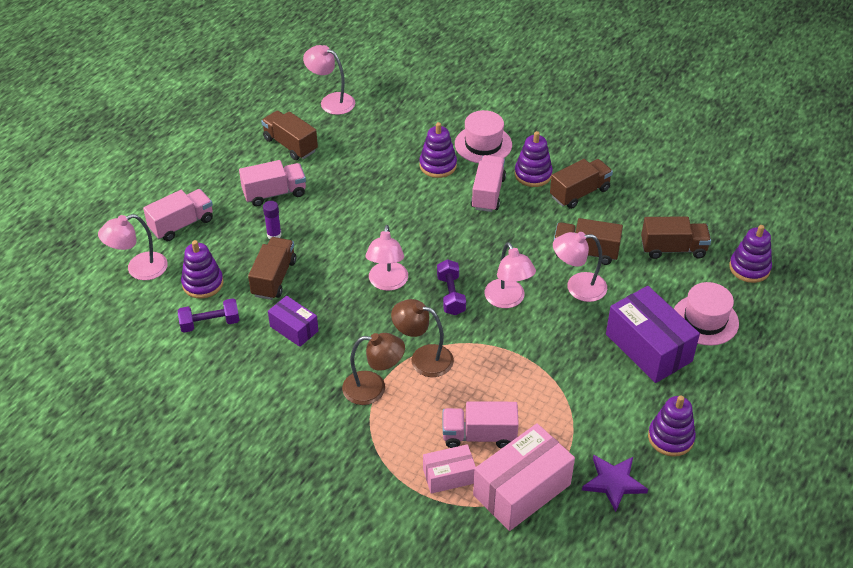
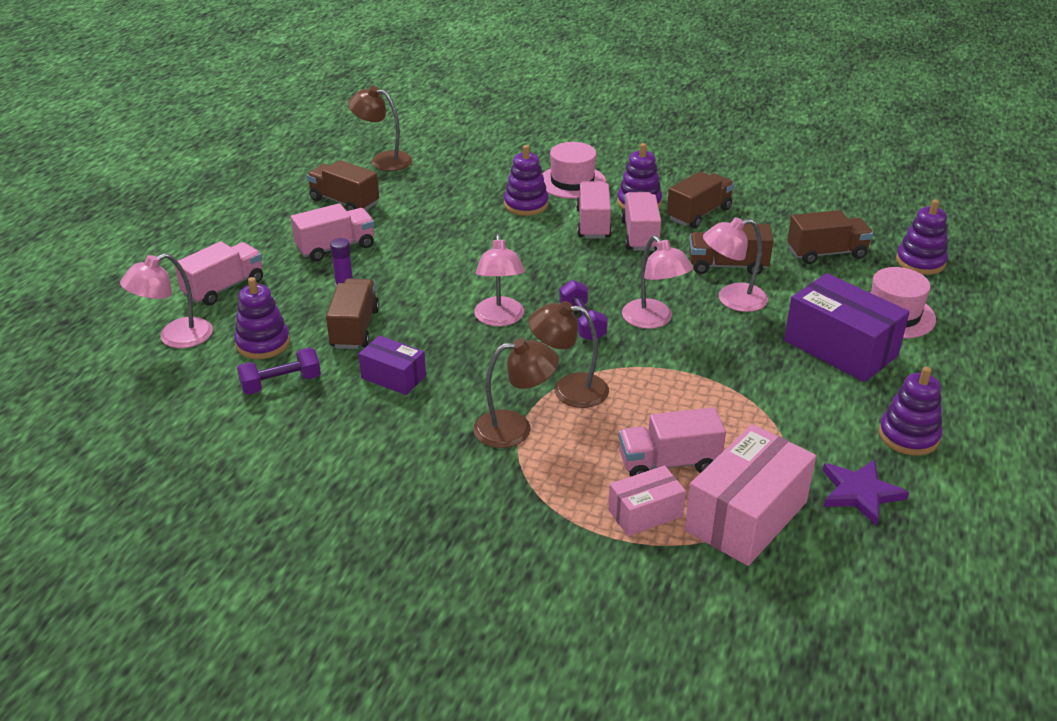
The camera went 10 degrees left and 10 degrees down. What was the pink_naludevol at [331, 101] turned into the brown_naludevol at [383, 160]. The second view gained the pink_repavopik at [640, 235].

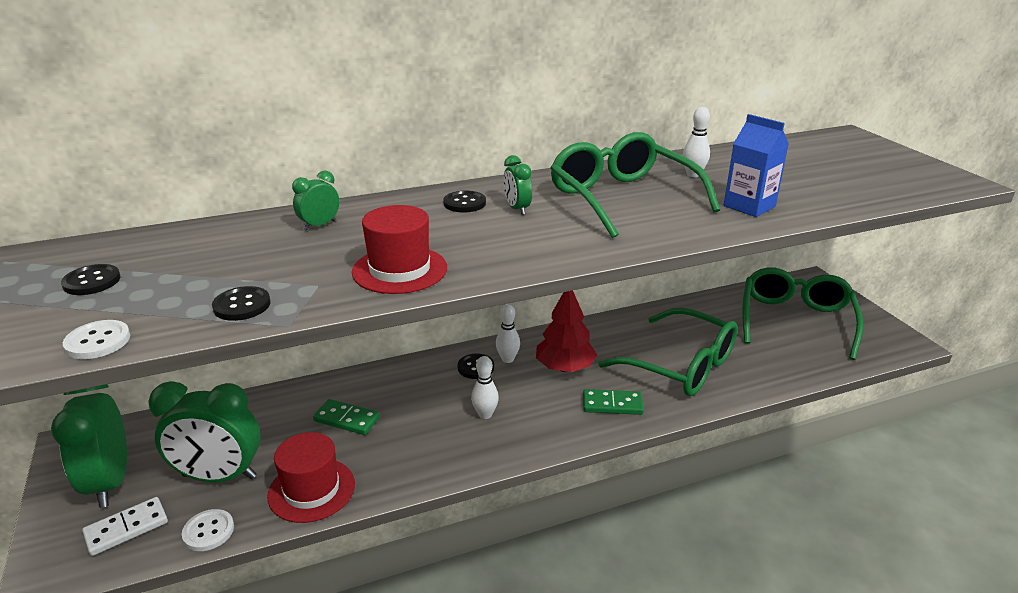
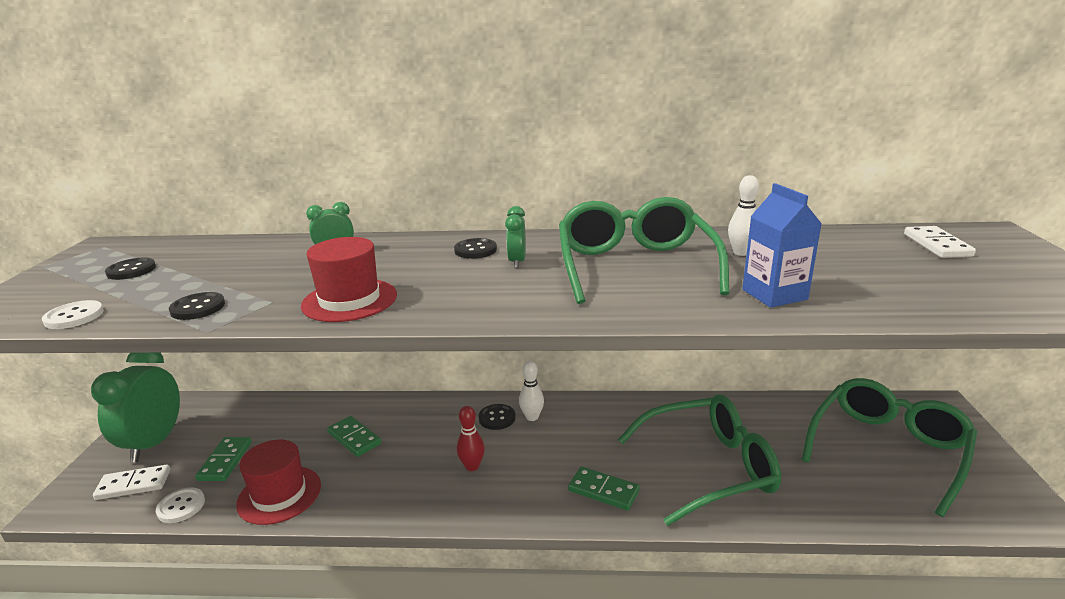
The camera went 25 degrees right and 5 degrees down. Where the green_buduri stood at [219, 476], the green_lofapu came to stand at [225, 461]. What was the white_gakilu at [485, 414] turned into the red_gakilu at [472, 466]. The second view lost the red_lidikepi at [565, 368]. The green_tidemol at [680, 365] ended up facing another way, 75 degrees counterclockwise from before. The second view gained the white_lofapu at [937, 245].

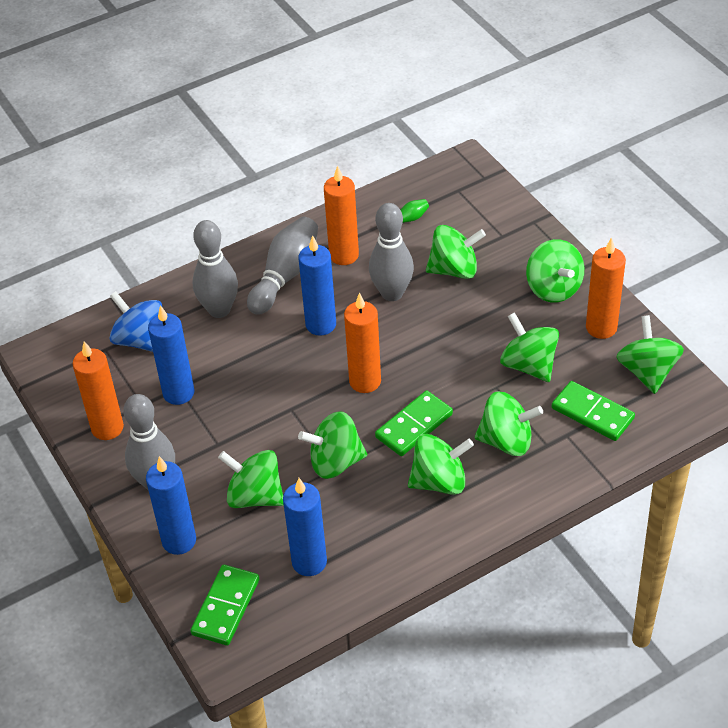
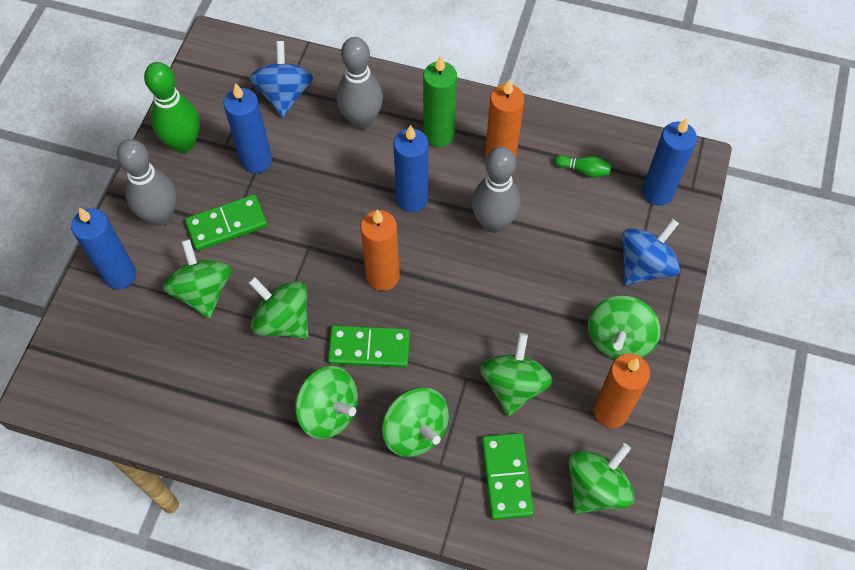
The camera went 45 degrees right and 15 degrees up. Where the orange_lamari stood at [107, 428], the green_gakilu came to stand at [184, 143]. The green_lofapu ended up elsewhere, having gone from [225, 607] to [227, 224]. Where the grey_gakilu stood at [285, 276], the green_lamari came to stand at [439, 135]. The blue_lamari ended up elsewhere, having gone from [309, 562] to [657, 192]. The second view lost the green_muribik at [454, 269]. The second view gained the blue_muribik at [644, 265].

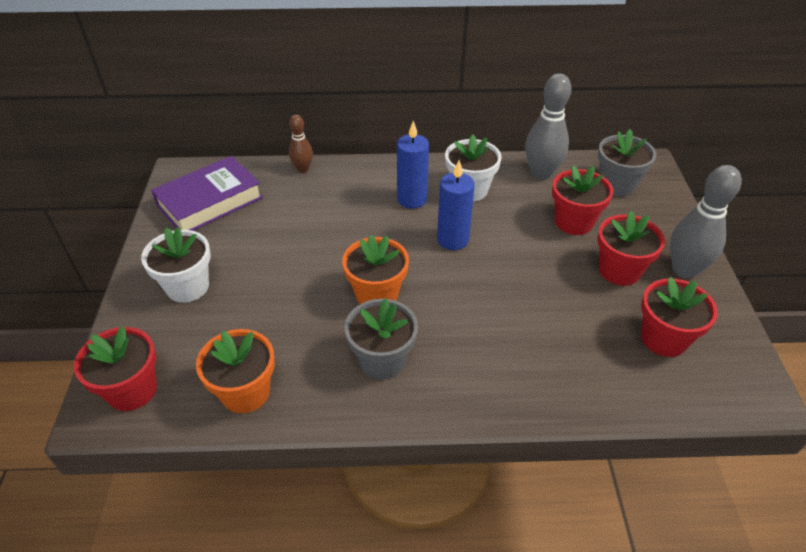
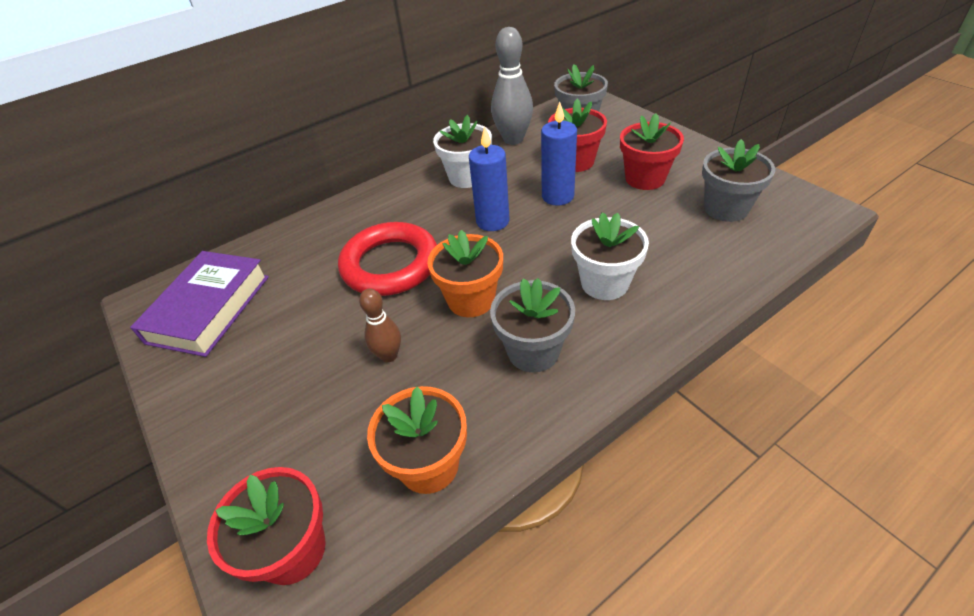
The camera went 30 degrees left and 0 degrees up. The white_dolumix ended up elsewhere, having gone from [187, 287] to [604, 283]. The brown_gakilu ended up elsewhere, having gone from [303, 169] to [389, 355]. The blue_lamari ended up elsewhere, having gone from [412, 199] to [557, 196]. What was the red_dolumix at [663, 339] turned into the grey_dolumix at [726, 208]. The second view lost the grey_gakilu at [684, 270]. The second view gained the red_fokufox at [390, 265].

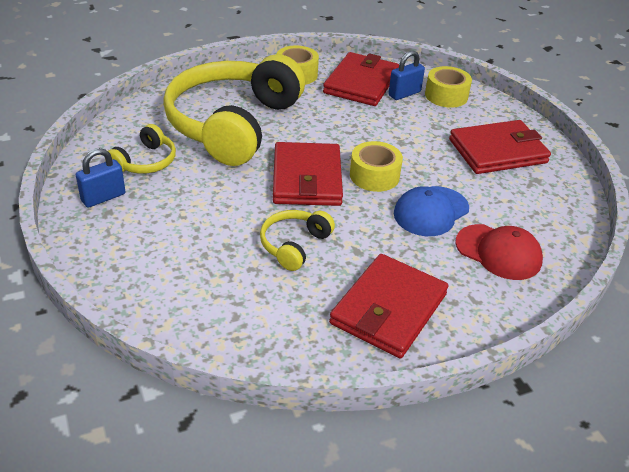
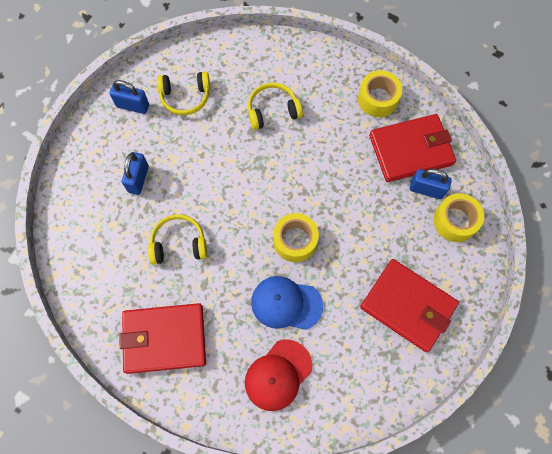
The camera went 55 degrees right and 30 degrees up. The size of the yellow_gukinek at [233, 124] changed by a factor of 0.43. The second view lost the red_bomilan at [307, 178]. The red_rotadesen at [498, 252] ended up facing another way, 45 degrees clockwise from before. The second view gained the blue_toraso at [138, 179].

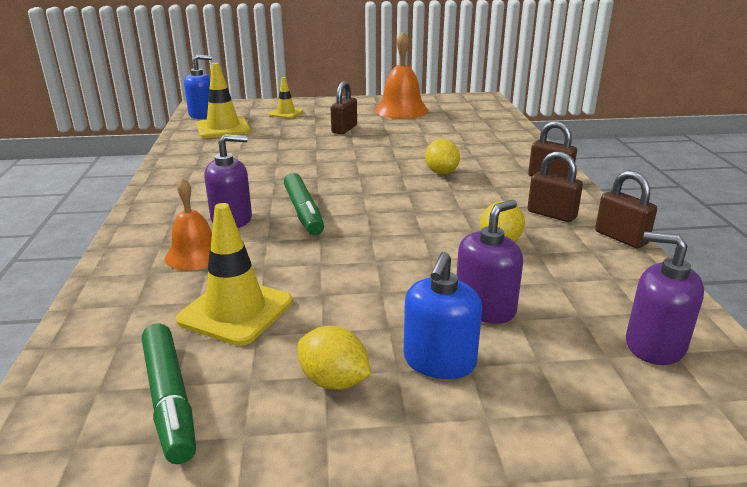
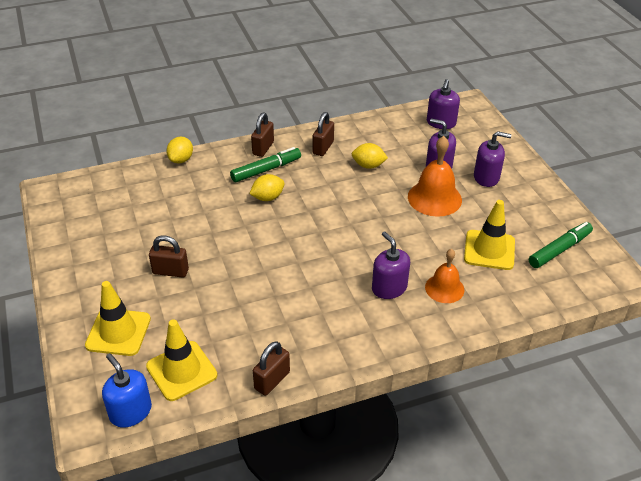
The camera went 105 degrees left and 15 degrees up. The size of the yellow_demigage at [286, 113] changed by a factor of 1.67. The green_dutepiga ended up elsewhere, having gone from [303, 212] to [266, 170]. The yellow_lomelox ended up elsewhere, having gone from [334, 381] to [181, 160]. The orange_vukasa ended up elsewhere, having gone from [401, 110] to [434, 198]. What was the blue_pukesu at [439, 361] turned into the purple_pukesu at [486, 177]. The brown_toraso ended up elsewhere, having gone from [621, 238] to [272, 380].

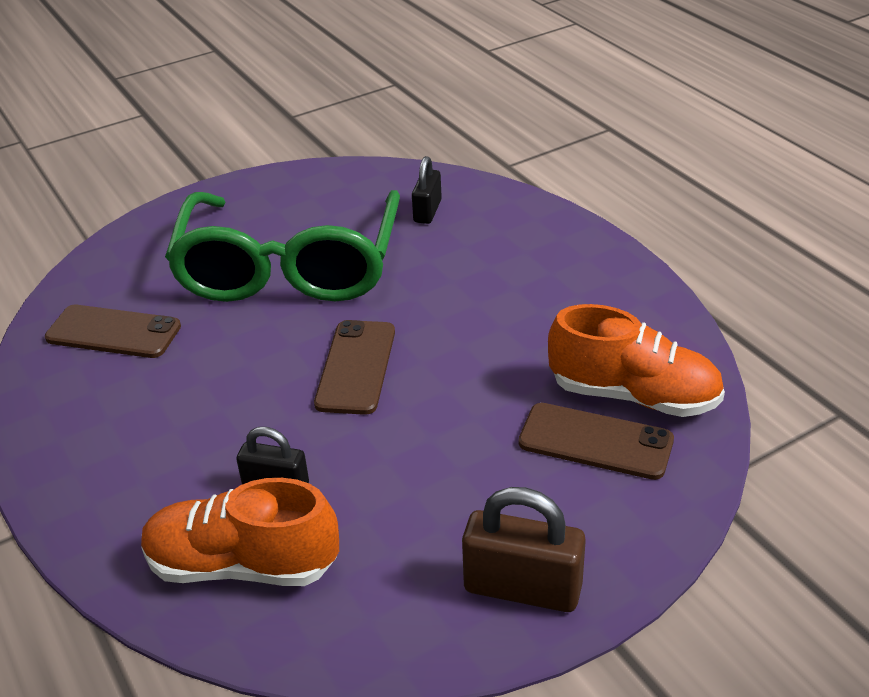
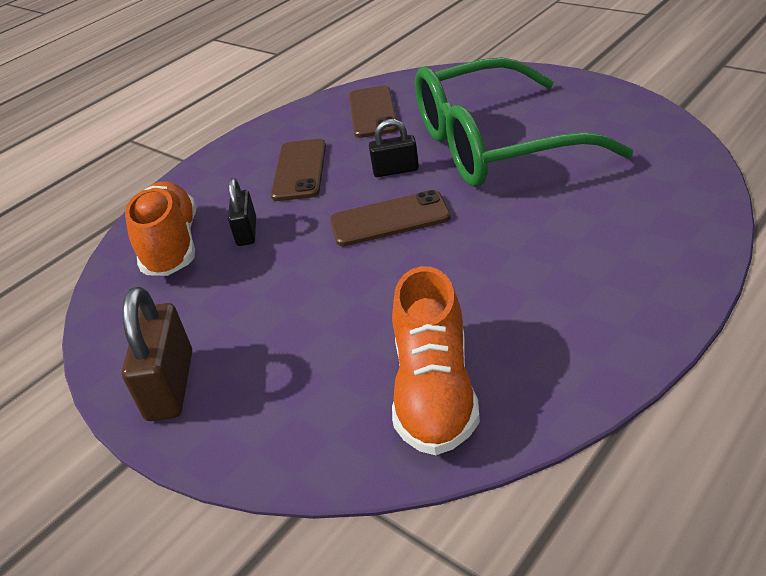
The camera went 75 degrees right and 0 degrees up. The black_toraso ended up elsewhere, having gone from [427, 211] to [396, 170]. The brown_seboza ended up elsewhere, having gone from [595, 441] to [299, 170].

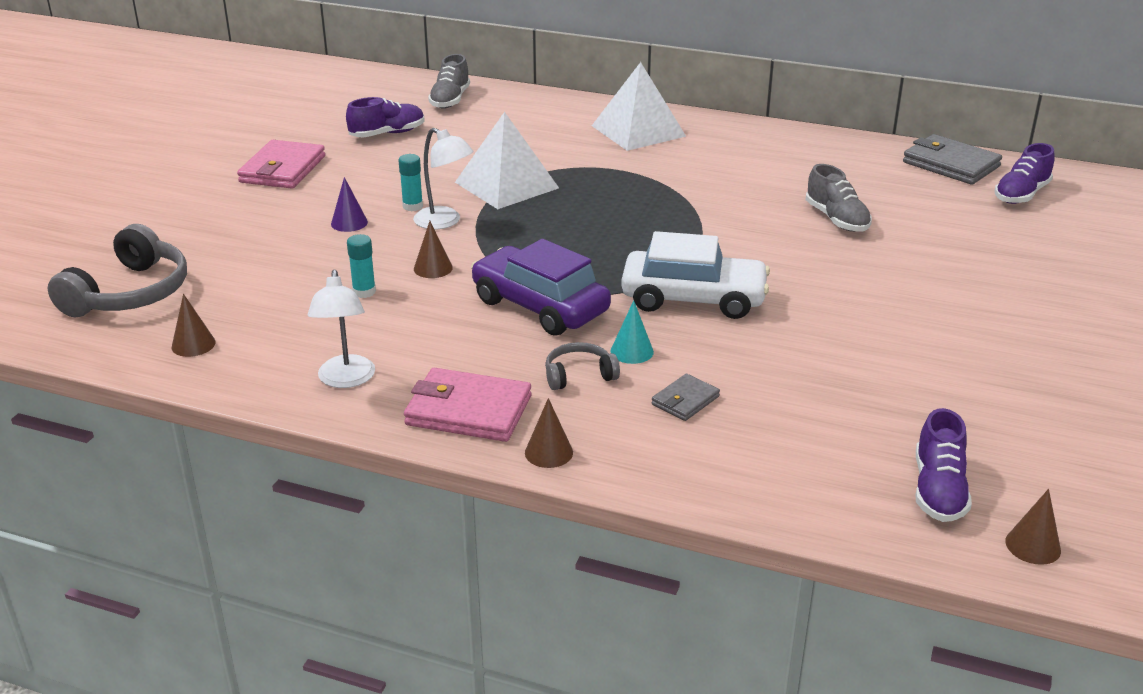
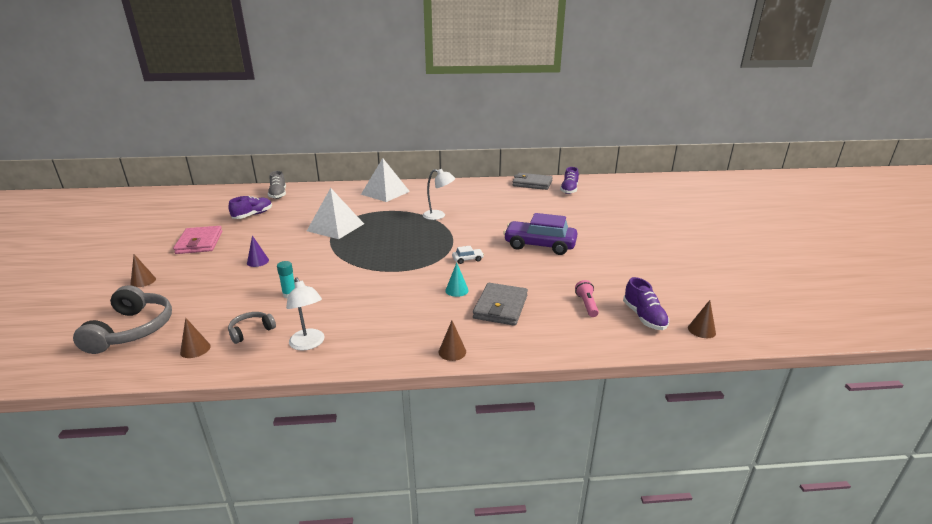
The camera went 25 degrees left and 5 degrees down. The second view lost the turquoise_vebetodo at [412, 206]. The second view lost the pink_bomilan at [468, 410]. The white_naludevol ended up elsewhere, having gone from [444, 222] to [438, 216]. The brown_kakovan ended up elsewhere, having gone from [433, 268] to [143, 281]. The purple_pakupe ended up elsewhere, having gone from [540, 306] to [539, 245]. The grey_gukinek ended up elsewhere, having gone from [579, 375] to [251, 331]. The size of the white_pakupe at [693, 299] changed by a factor of 0.41. The size of the grey_bomilan at [685, 400] changed by a factor of 1.86. The second view lost the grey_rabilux at [836, 219]. The second view gained the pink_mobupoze at [586, 305].

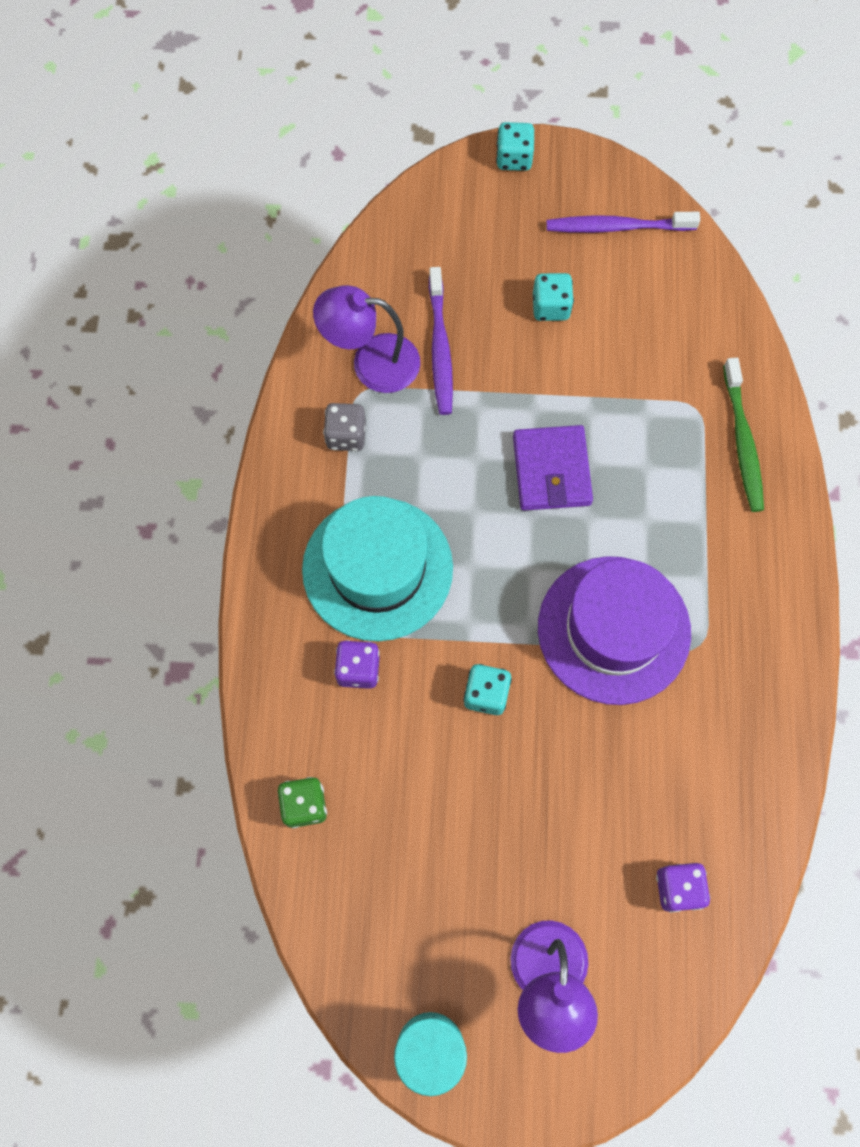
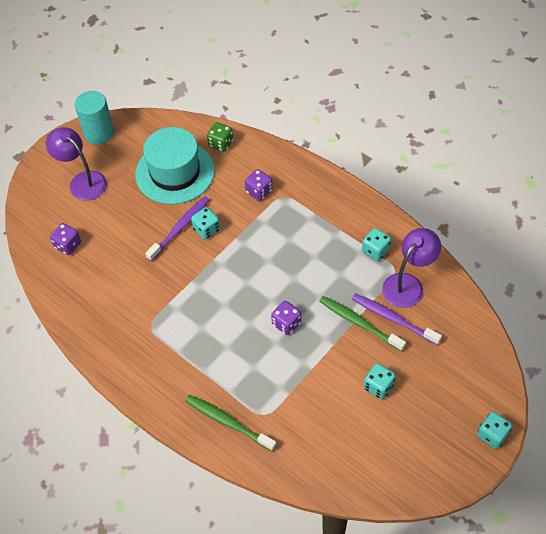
The camera went 130 degrees right and 15 degrees down. The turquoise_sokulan ended up elsewhere, having gone from [377, 568] to [175, 172]. What was the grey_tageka at [346, 435] turned into the turquoise_tageka at [375, 250]. Where the purple_bomilan stood at [551, 470], the purple_tageka came to stand at [286, 323]. The second view lost the purple_sokulan at [614, 629]. The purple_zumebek ended up elsewhere, having gone from [617, 227] to [180, 228]. The second view gained the green_zumebek at [359, 323].

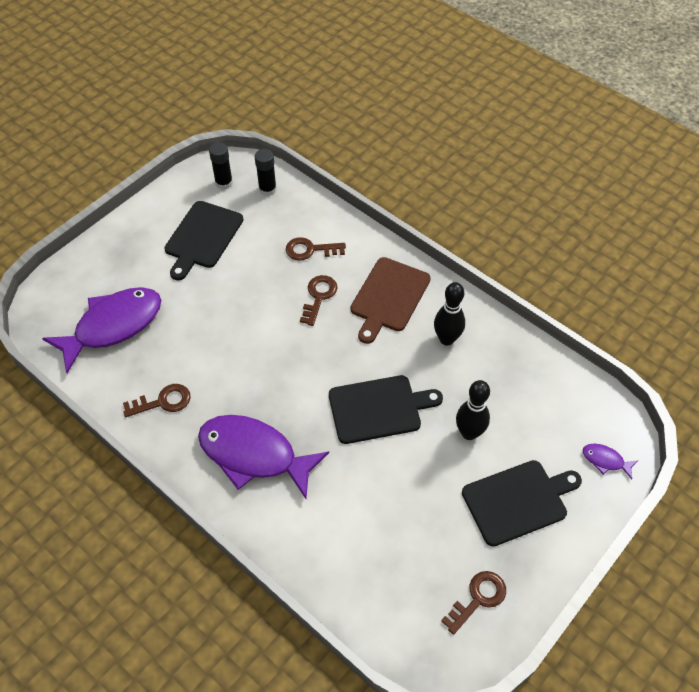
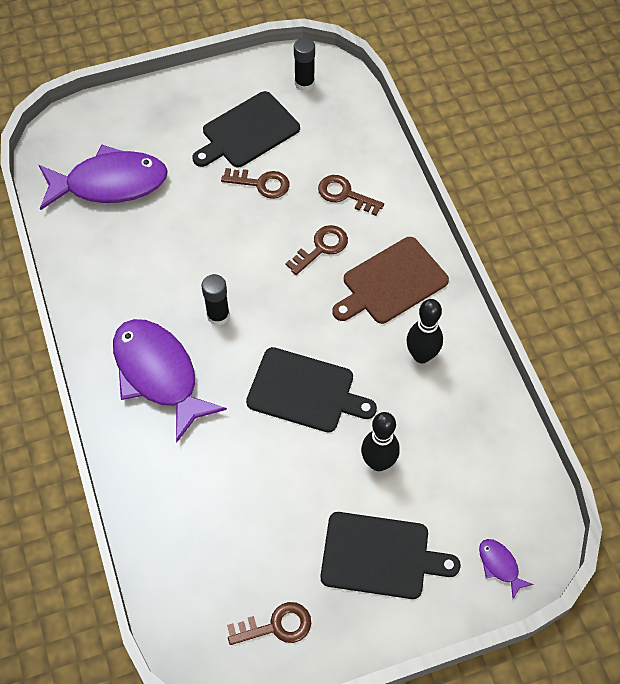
The camera went 30 degrees right and 5 degrees up. The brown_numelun ended up elsewhere, having gone from [163, 401] to [261, 184]. The black_vebetodo ended up elsewhere, having gone from [267, 189] to [218, 315].

